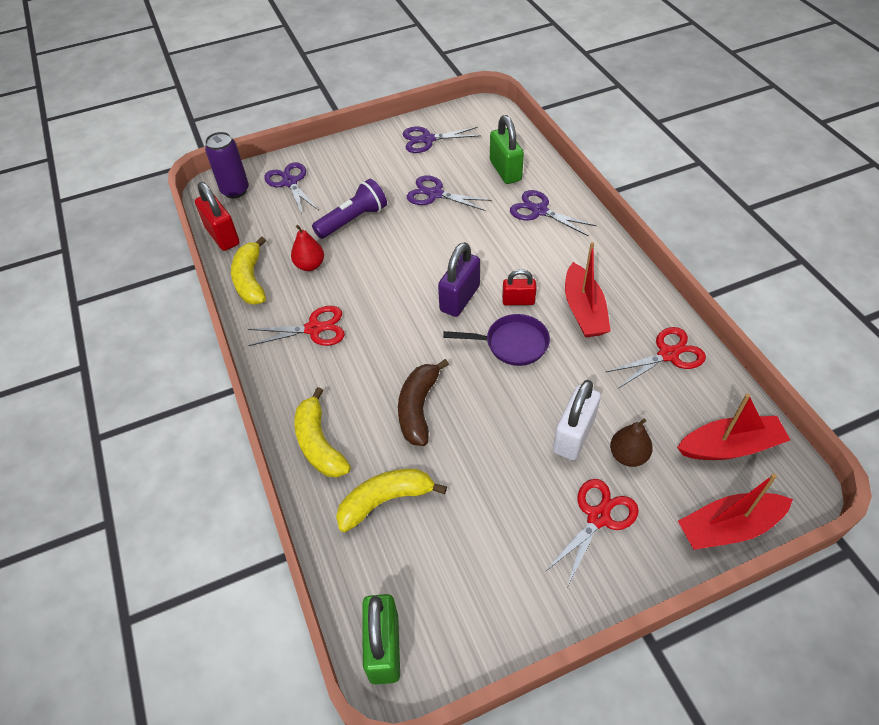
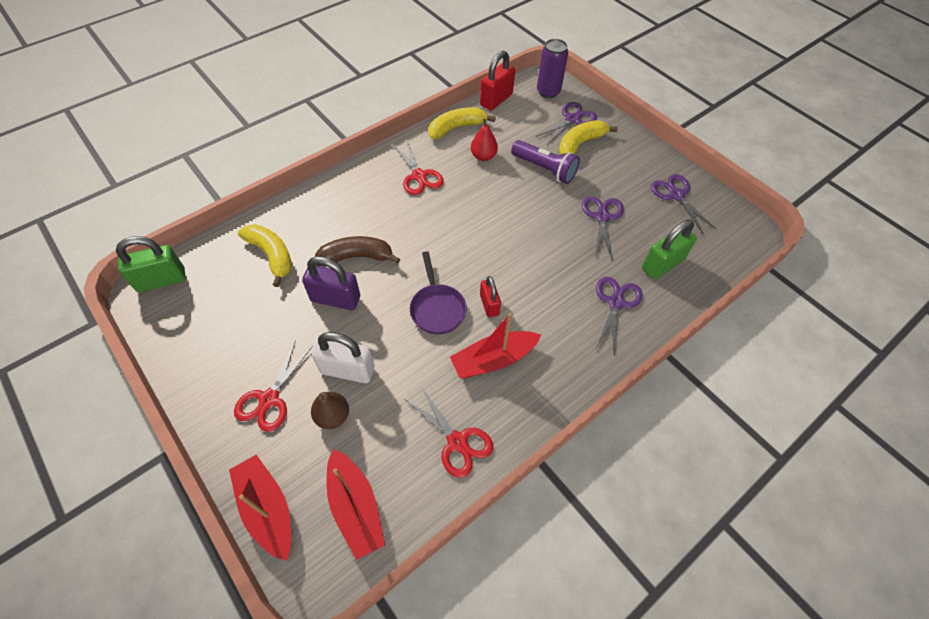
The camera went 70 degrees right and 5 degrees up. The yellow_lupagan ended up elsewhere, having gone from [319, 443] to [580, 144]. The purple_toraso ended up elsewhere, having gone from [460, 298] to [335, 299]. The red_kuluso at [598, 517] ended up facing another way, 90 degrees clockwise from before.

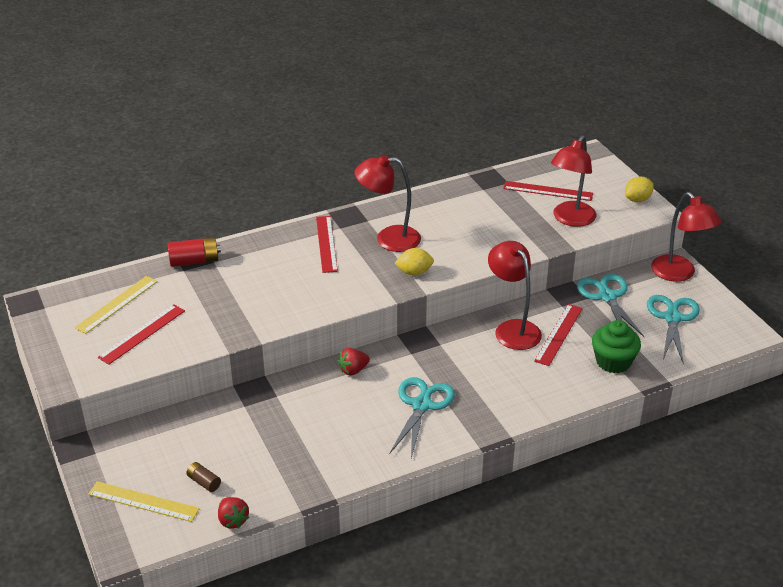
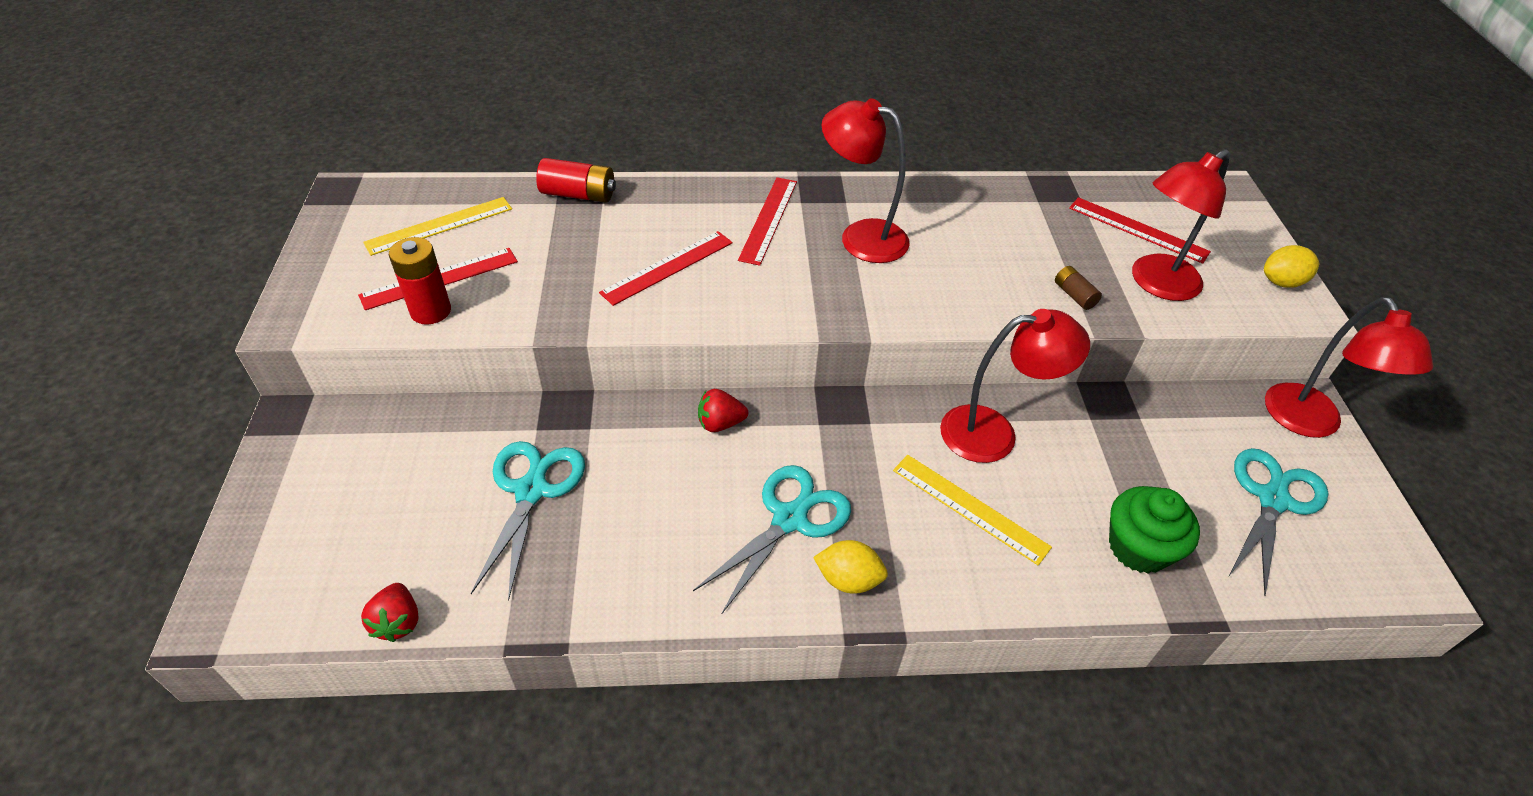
The camera went 20 degrees right and 10 degrees up. The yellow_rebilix ended up elsewhere, having gone from [143, 501] to [969, 508]. The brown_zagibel ended up elsewhere, having gone from [204, 482] to [1074, 295]. The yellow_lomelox ended up elsewhere, having gone from [414, 272] to [848, 579]. The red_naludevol at [512, 329] ended up facing another way, 90 degrees clockwise from before. The red_rebilix ended up elsewhere, having gone from [559, 334] to [668, 267]. The turquoise_kuluso ended up elsewhere, having gone from [607, 297] to [531, 490]. The second view gained the red_zagibel at [431, 311].

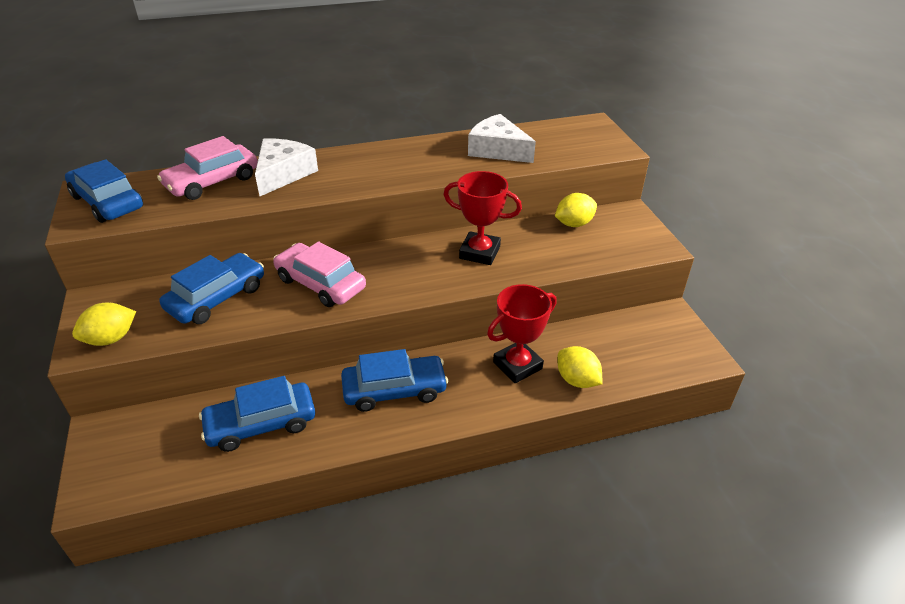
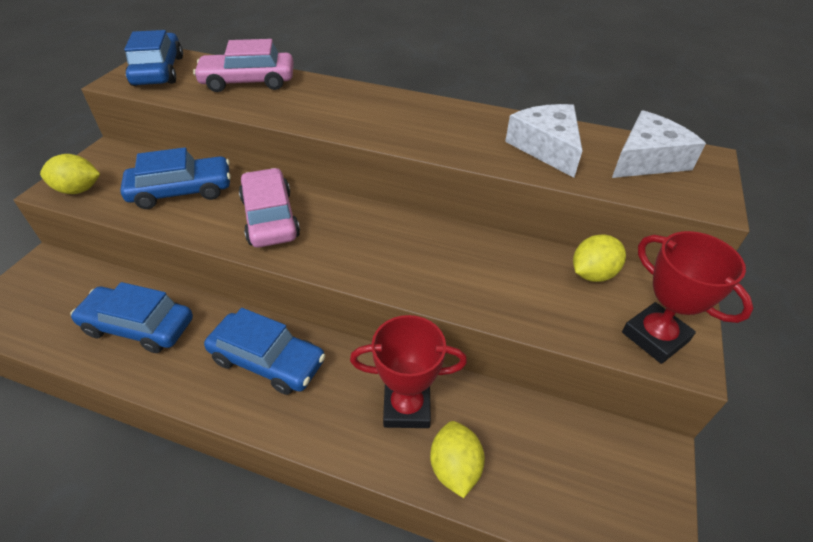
The camera went 35 degrees right and 5 degrees up. The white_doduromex ended up elsewhere, having gone from [283, 174] to [647, 159]. The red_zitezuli ended up elsewhere, having gone from [479, 252] to [655, 337]. The yellow_lomelox at [574, 224] ended up facing another way, 45 degrees counterclockwise from before.

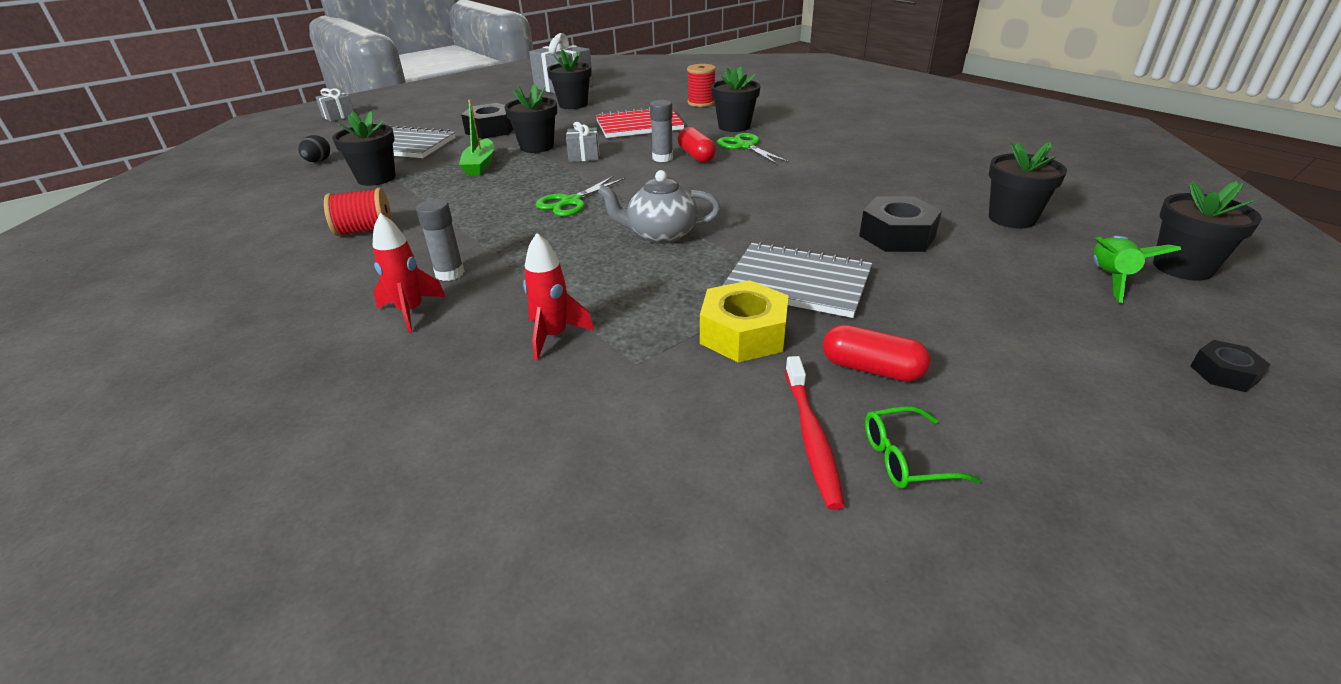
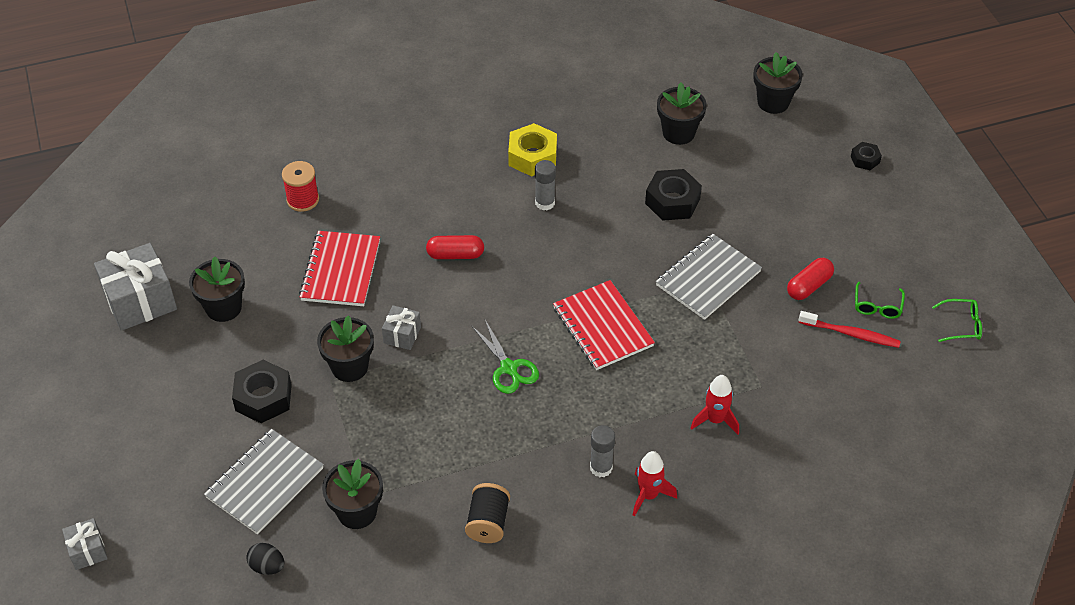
The camera went 70 degrees left and 15 degrees up. What was the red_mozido at [365, 230] turned into the black_mozido at [488, 522]. The second view lost the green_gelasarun at [480, 165]. Where the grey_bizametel stood at [660, 235], the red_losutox came to stand at [602, 327]. The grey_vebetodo ended up elsewhere, having gone from [662, 158] to [545, 203]. The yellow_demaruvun ended up elsewhere, having gone from [743, 334] to [532, 156]. The second view lost the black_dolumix at [734, 126]. The second view lost the green_kuluso at [745, 146]. The second view lost the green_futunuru at [1109, 278]. The second view gained the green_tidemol at [961, 325].

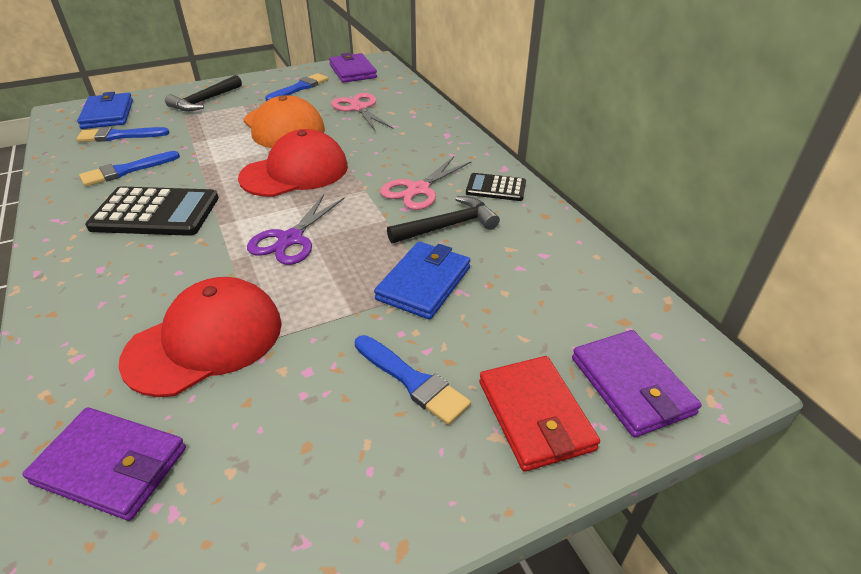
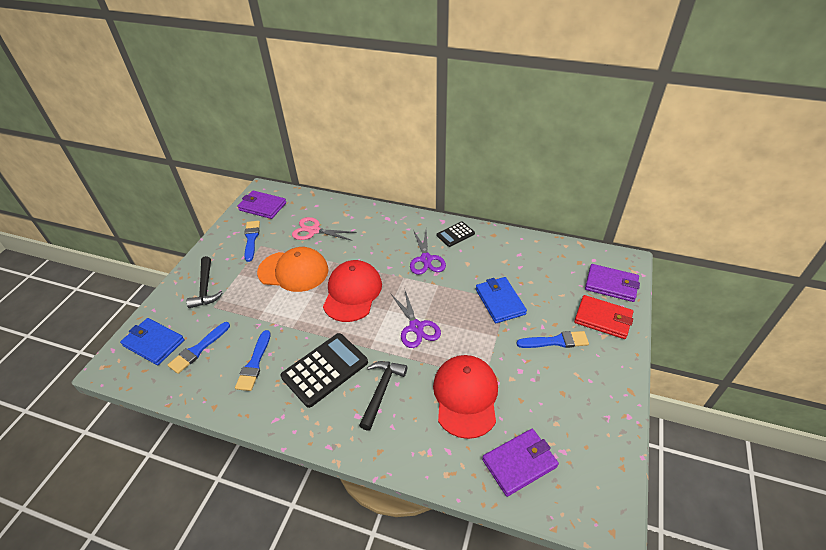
The camera went 45 degrees left and 5 degrees up. What was the pink_kuluso at [418, 190] turned into the purple_kuluso at [426, 259]. The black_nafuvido ended up elsewhere, having gone from [448, 226] to [381, 391].

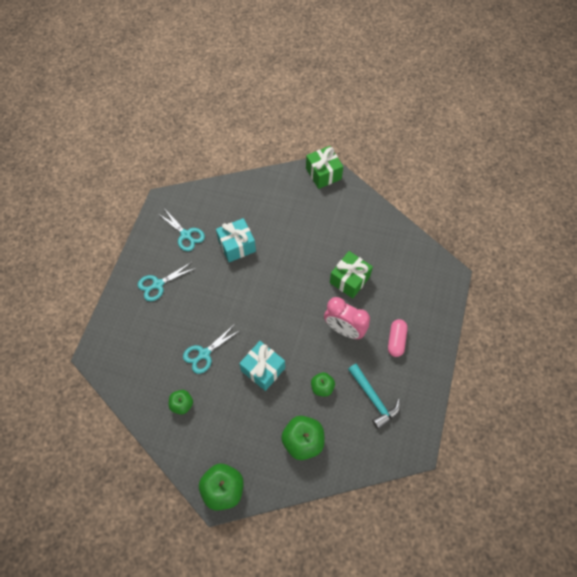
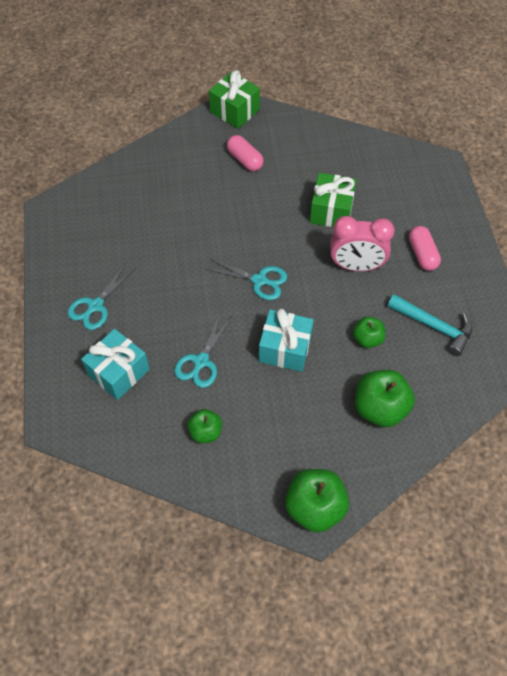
The camera went 25 degrees left and 5 degrees down. The turquoise_kuluso ended up elsewhere, having gone from [186, 235] to [259, 280]. The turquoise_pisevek ended up elsewhere, having gone from [237, 246] to [118, 372]. The second view gained the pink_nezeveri at [245, 160].

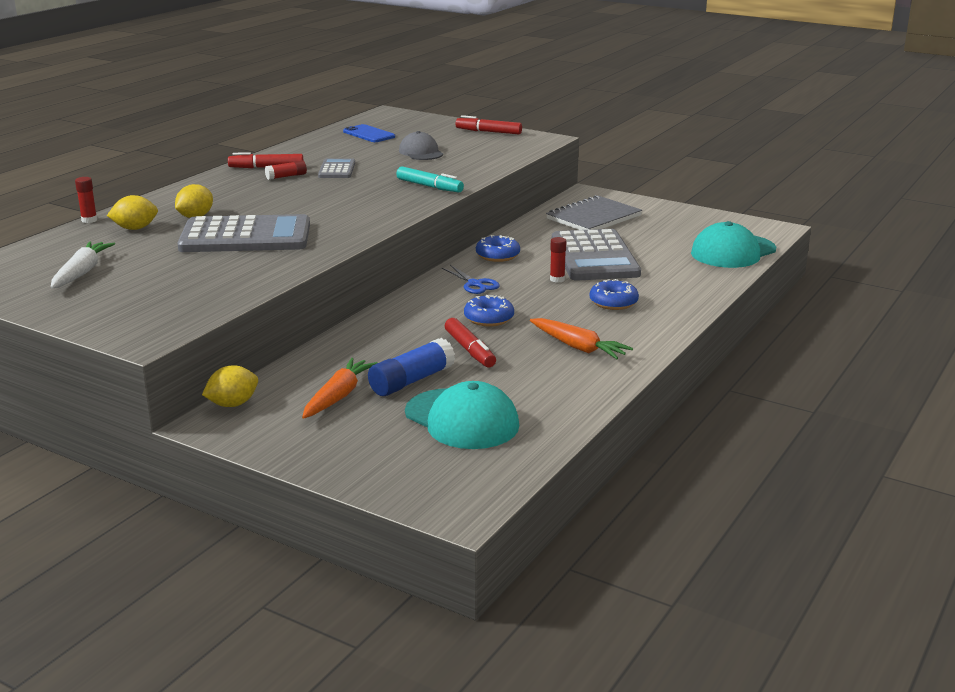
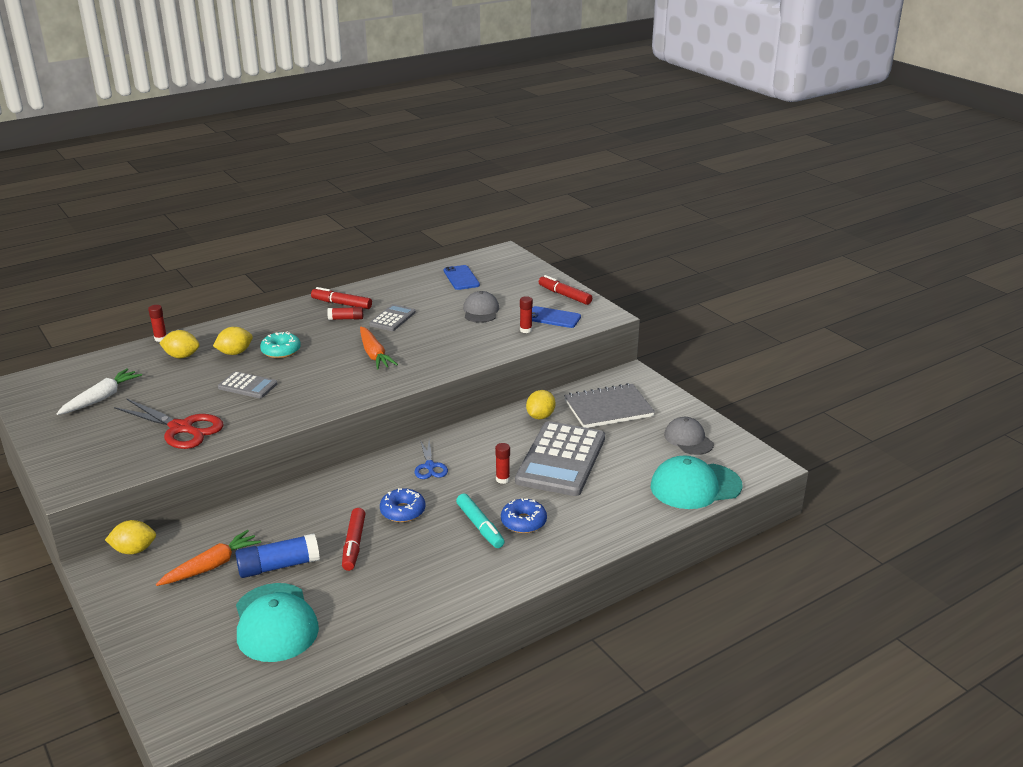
The camera went 25 degrees right and 5 degrees up. The size of the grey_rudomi at [245, 236] changed by a factor of 0.49. The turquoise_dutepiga ended up elsewhere, having gone from [429, 186] to [480, 526]. The second view lost the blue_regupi at [497, 256]. The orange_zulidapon ended up elsewhere, having gone from [578, 347] to [374, 354]. The second view gained the red_kuluso at [181, 428]. The second view gained the turquoise_regupi at [281, 351]. The second view gained the red_vebetodo at [525, 330]. The second view gained the yellow_lomelox at [540, 416]. The second view gained the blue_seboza at [552, 318]. The second view gained the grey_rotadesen at [688, 439].

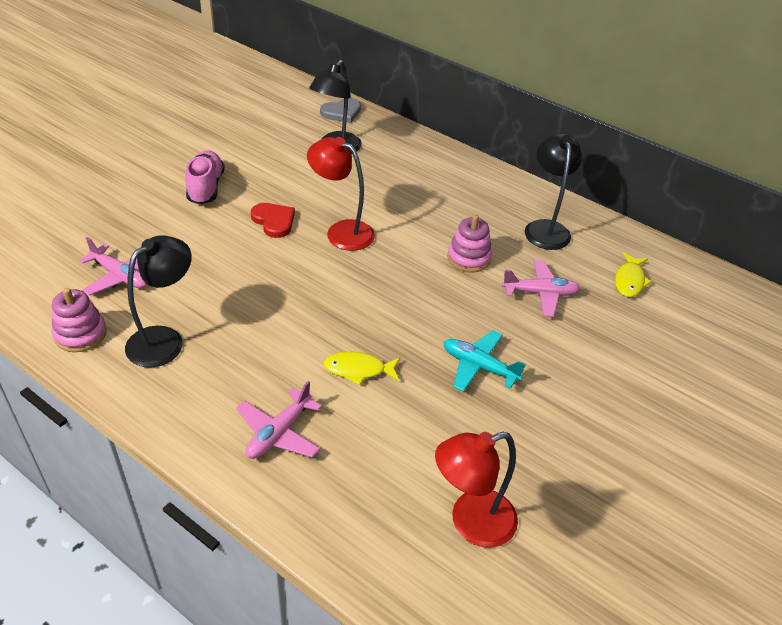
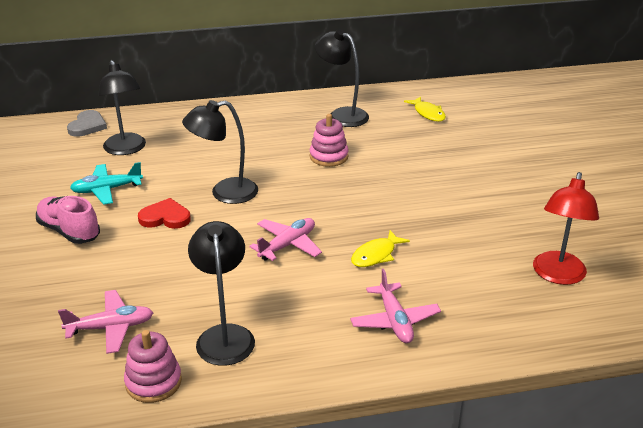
The camera went 45 degrees left and 10 degrees down. What was the red_naludevol at [341, 231] turned into the black_naludevol at [224, 193]. The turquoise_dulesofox ended up elsewhere, having gone from [479, 366] to [107, 190]. The pink_dulesofox ended up elsewhere, having gone from [540, 293] to [287, 245].

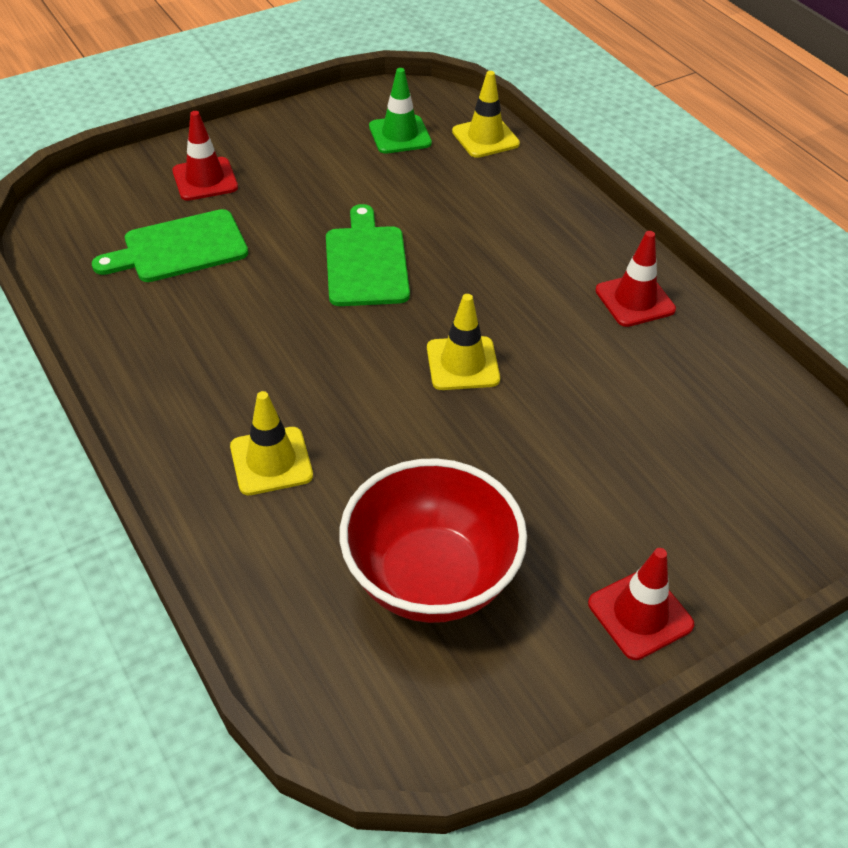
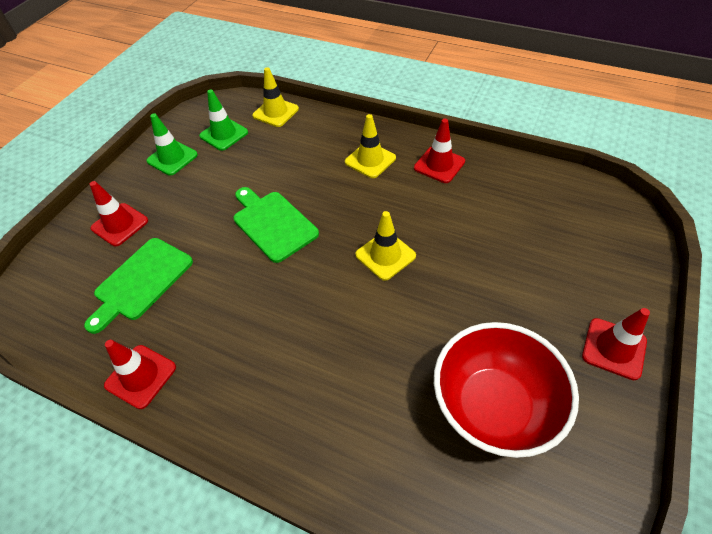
The camera went 30 degrees left and 5 degrees up. The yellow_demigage ended up elsewhere, having gone from [271, 461] to [370, 160]. The second view gained the red_demigage at [141, 376]. The second view gained the green_demigage at [172, 158].

